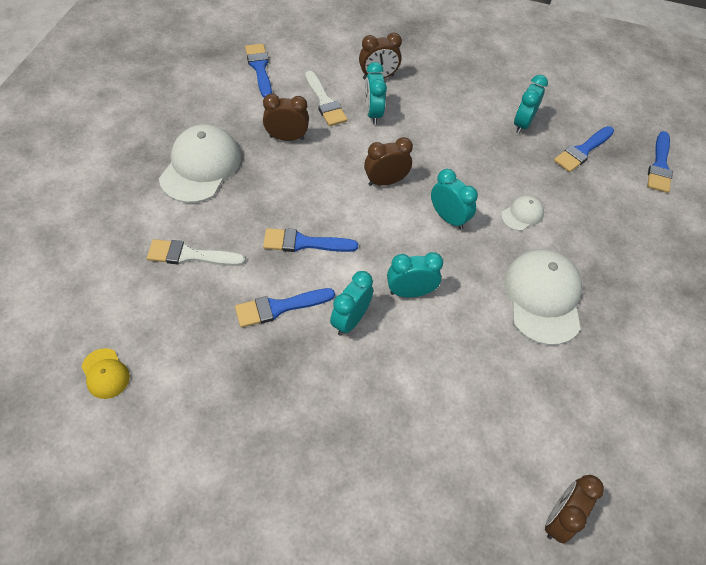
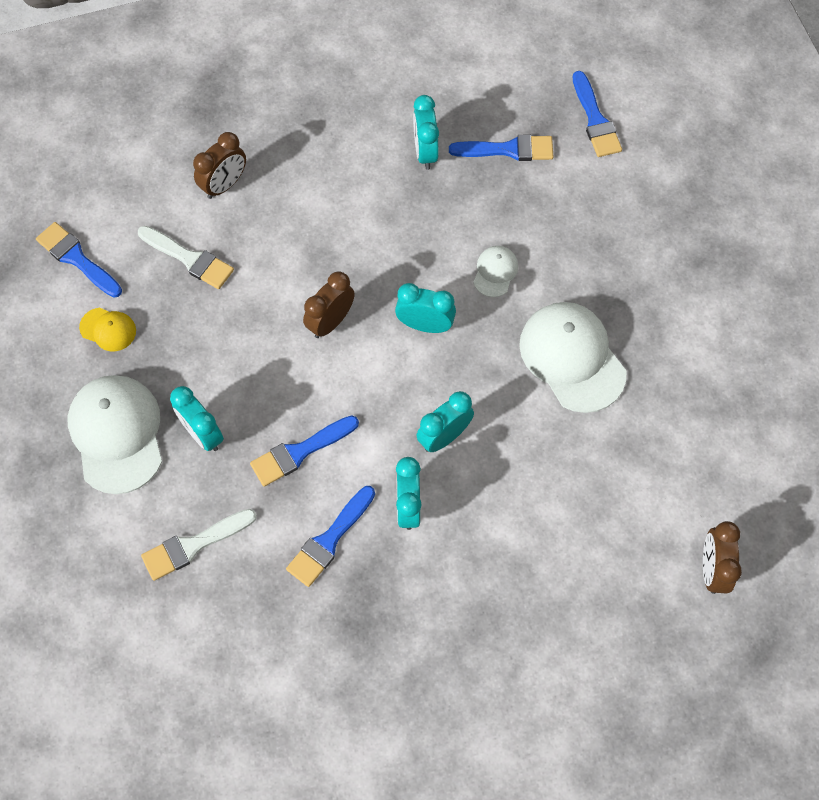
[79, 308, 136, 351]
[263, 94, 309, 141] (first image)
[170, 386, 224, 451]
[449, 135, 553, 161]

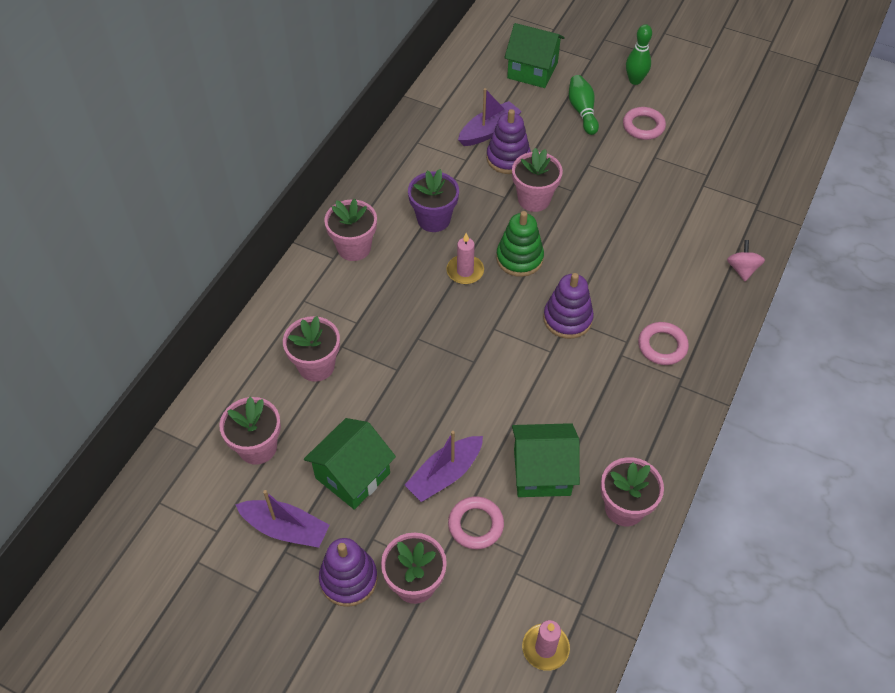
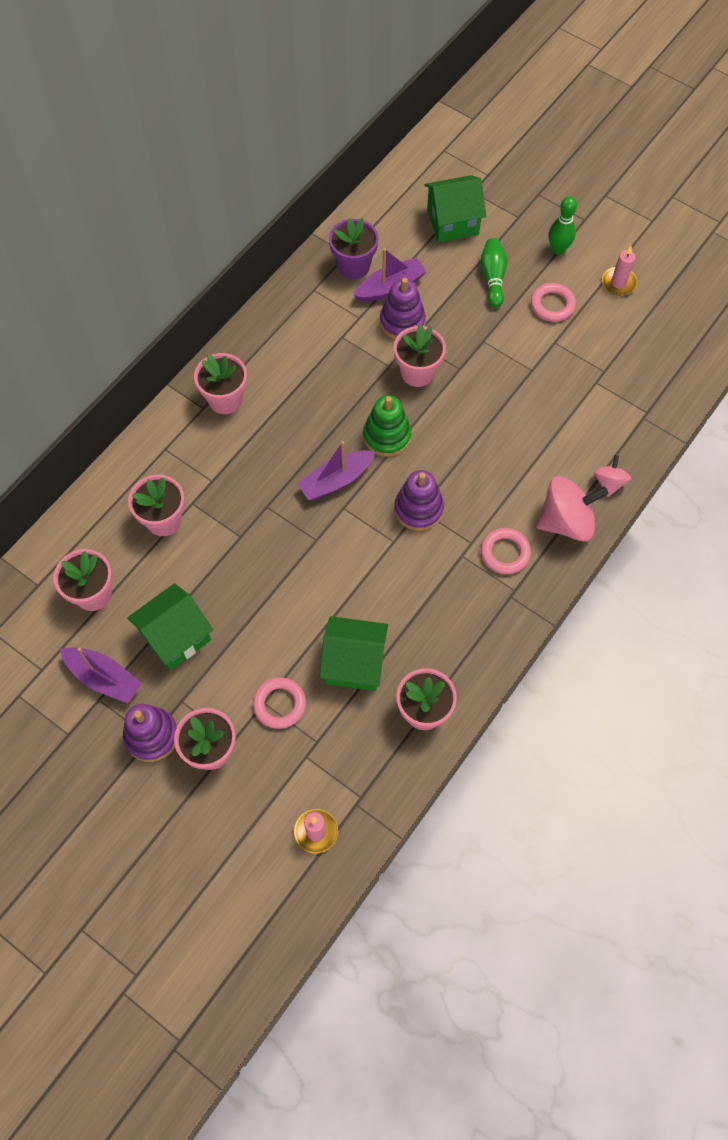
[297, 441, 375, 500]
[329, 218, 379, 279]
[602, 246, 637, 296]
[425, 175, 486, 242]
[536, 476, 608, 542]

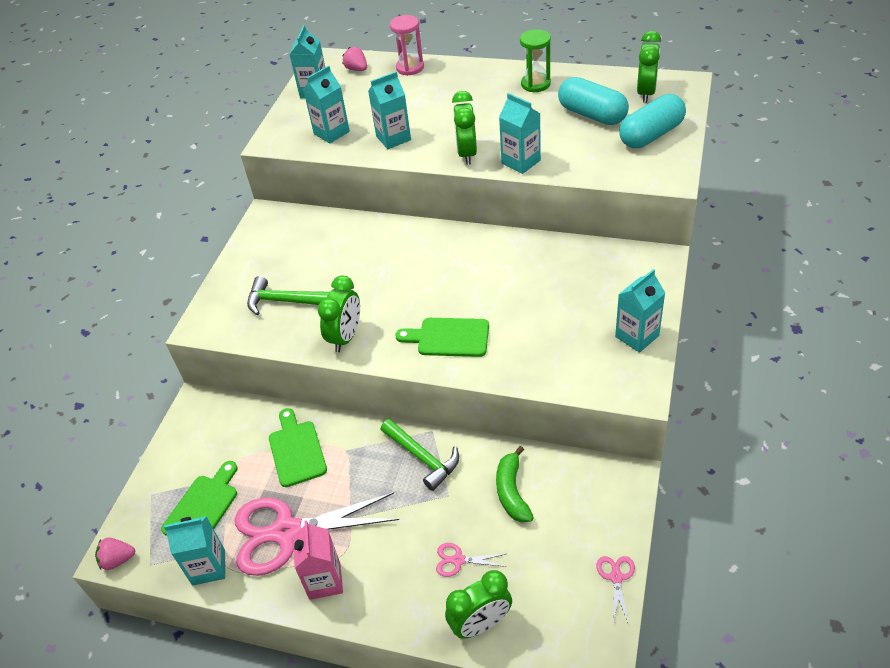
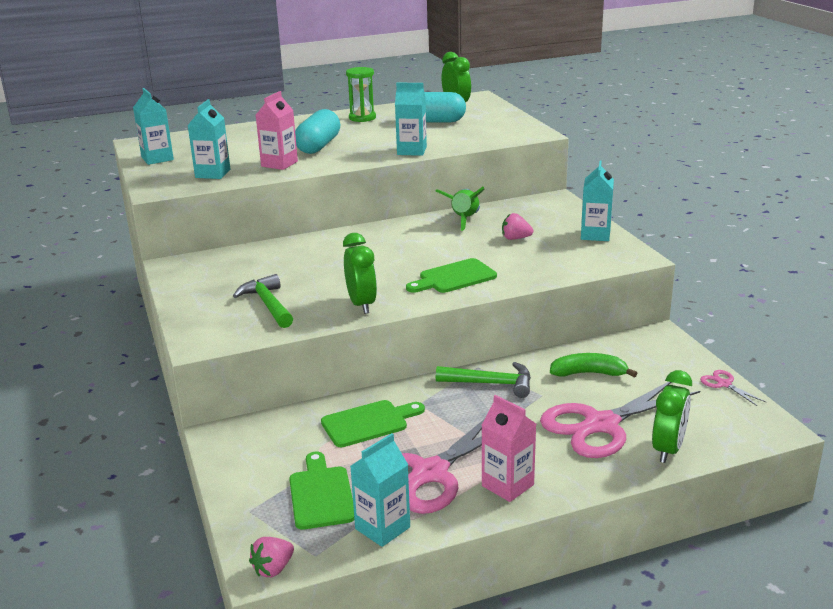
[233, 274, 293, 328]
[321, 400, 425, 447]
[502, 213, 533, 240]
[256, 91, 298, 170]
[390, 15, 424, 76] (first image)
[540, 382, 700, 458]
[452, 91, 477, 165] (first image)
[550, 353, 638, 378]
[295, 109, 340, 154]
[436, 187, 485, 231]

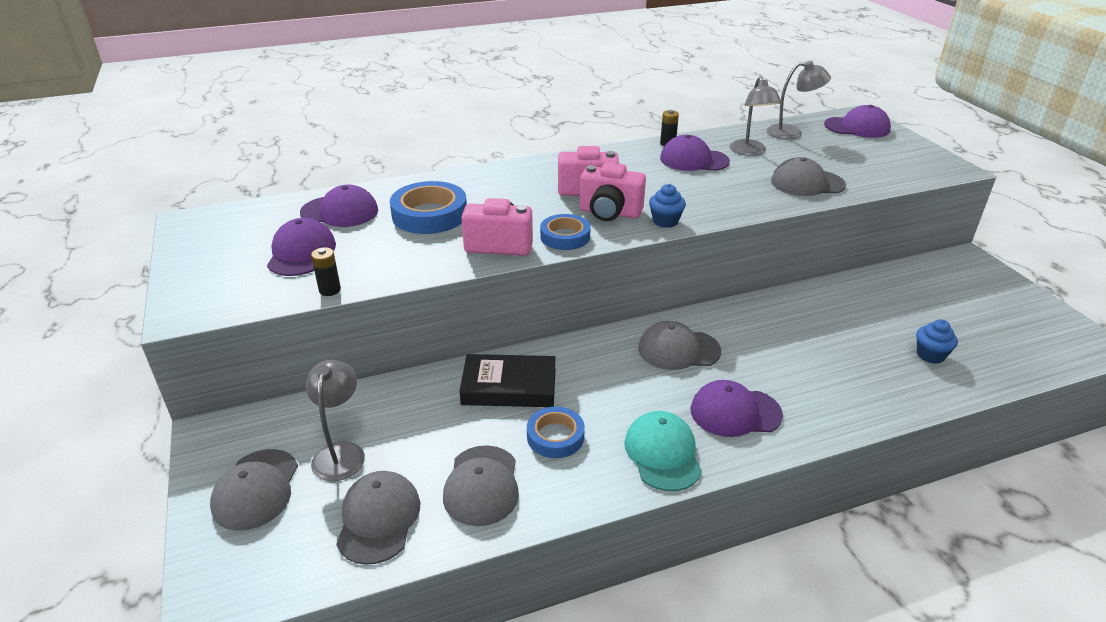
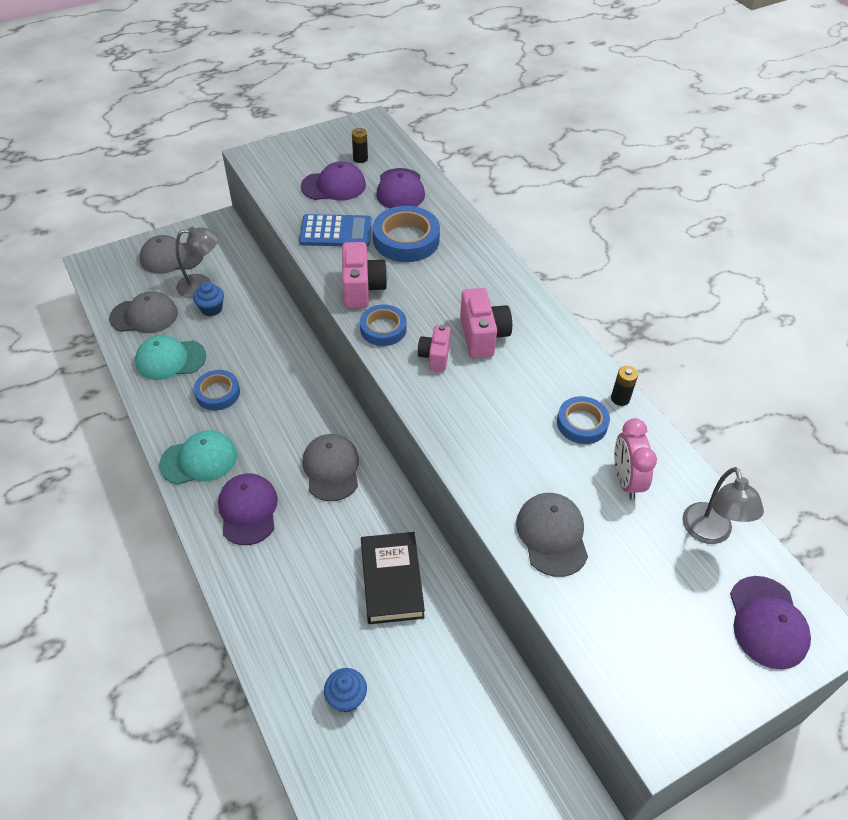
[352, 128, 368, 163]
[135, 335, 206, 380]
[361, 532, 425, 624]
[418, 325, 451, 372]
[193, 282, 224, 316]
[557, 396, 610, 444]
[614, 418, 657, 500]
[299, 214, 372, 247]

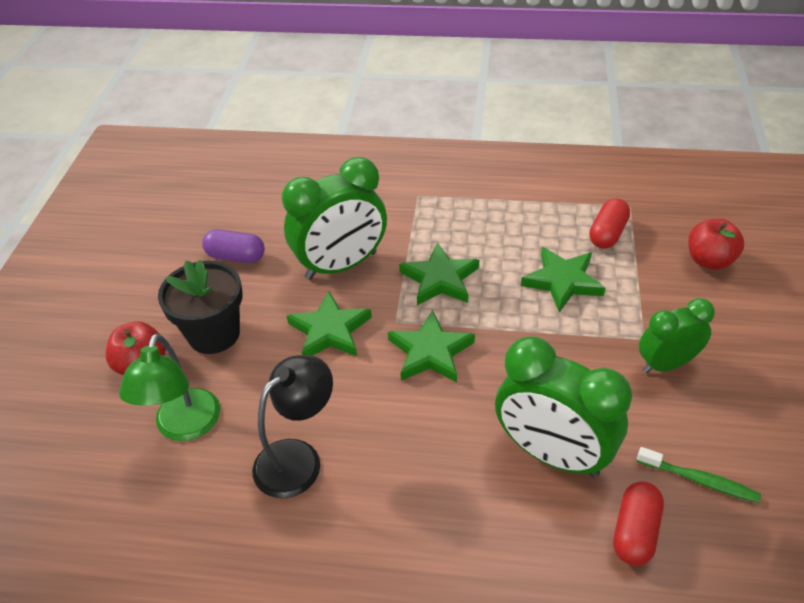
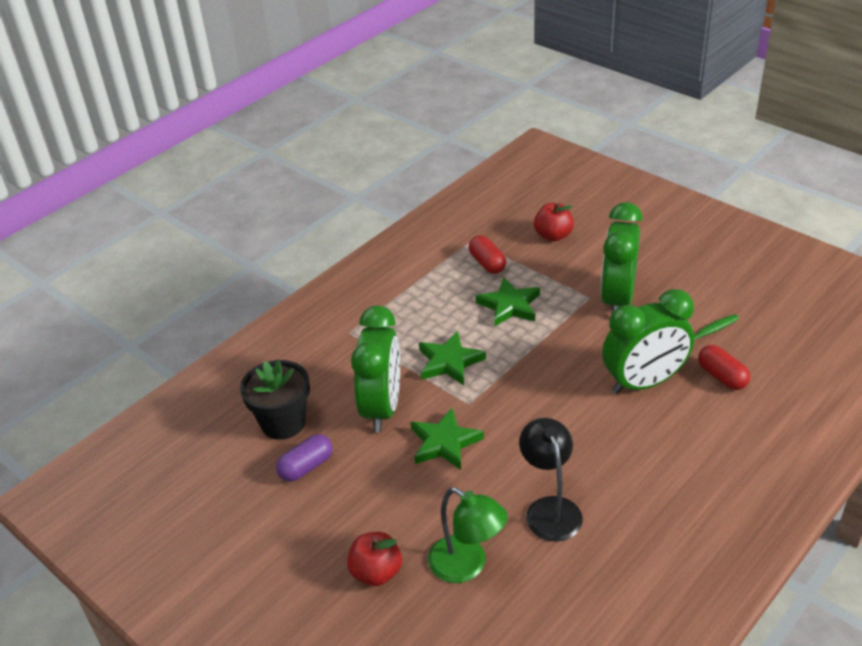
[240, 360, 310, 440]
[388, 310, 475, 383] (first image)
[600, 202, 643, 315]

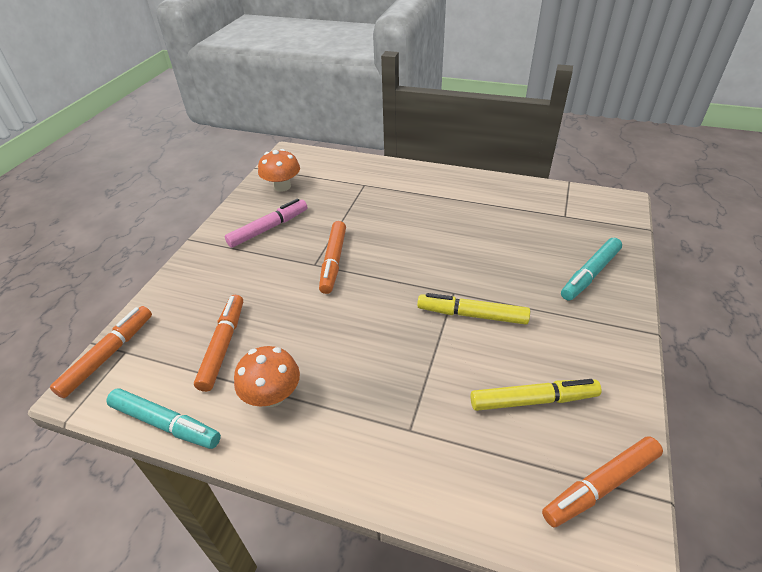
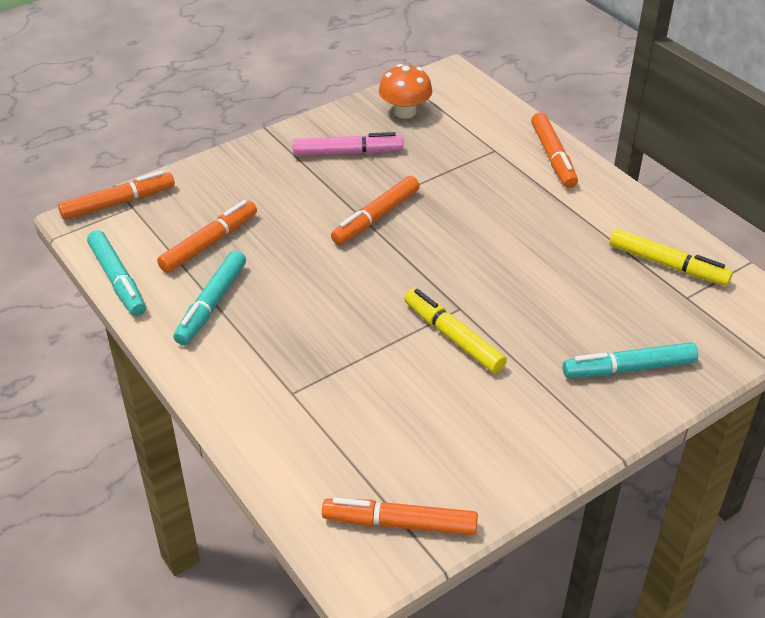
[173, 250, 246, 345]
[610, 229, 733, 286]
[531, 112, 578, 188]

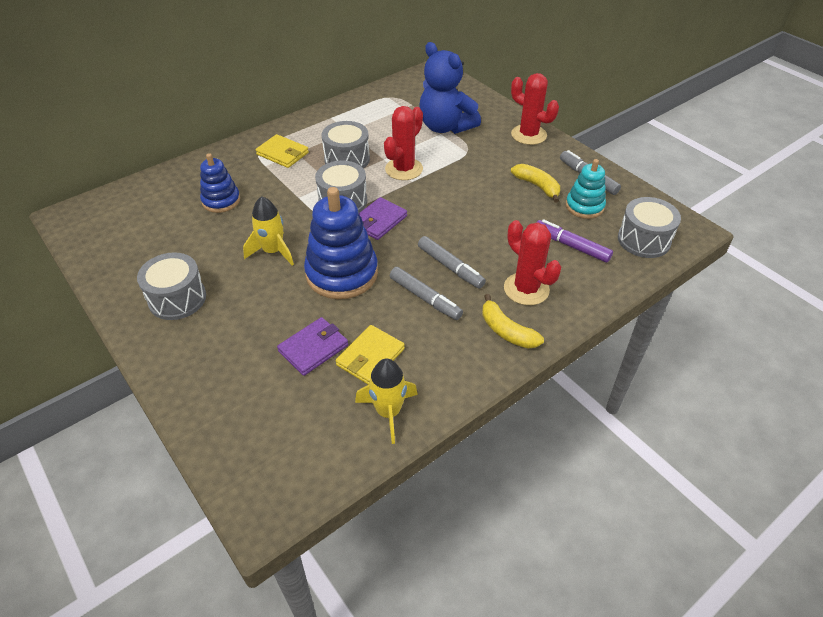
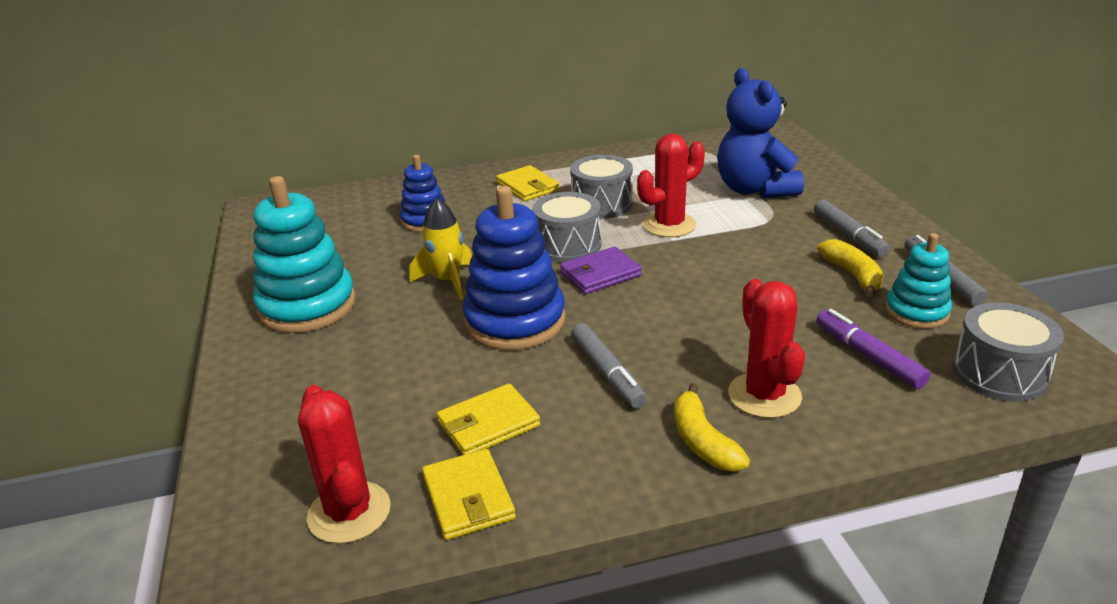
[253, 176, 356, 333]
[277, 317, 348, 376] (first image)
[422, 449, 516, 540]
[814, 199, 890, 257]
[298, 385, 391, 544]

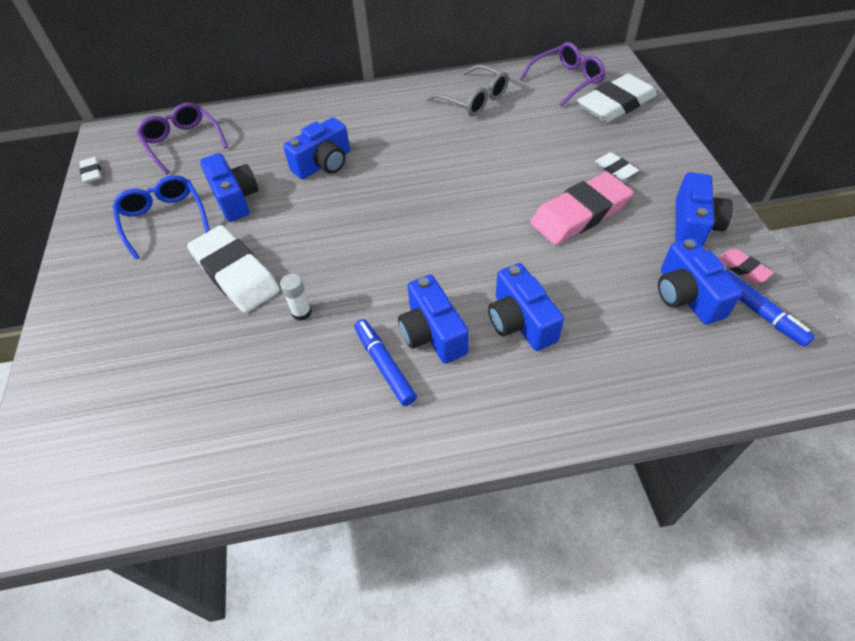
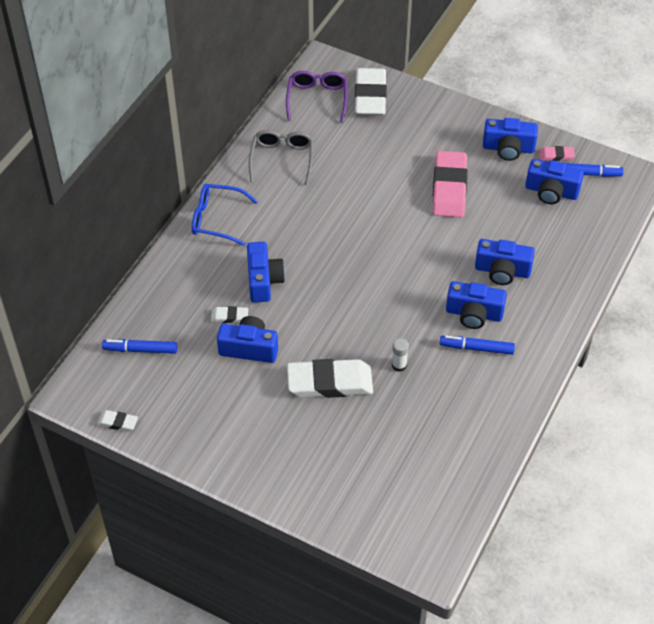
[192, 184, 258, 246]
[102, 339, 177, 354]
[249, 130, 313, 186]
[211, 306, 248, 323]
[483, 118, 538, 161]

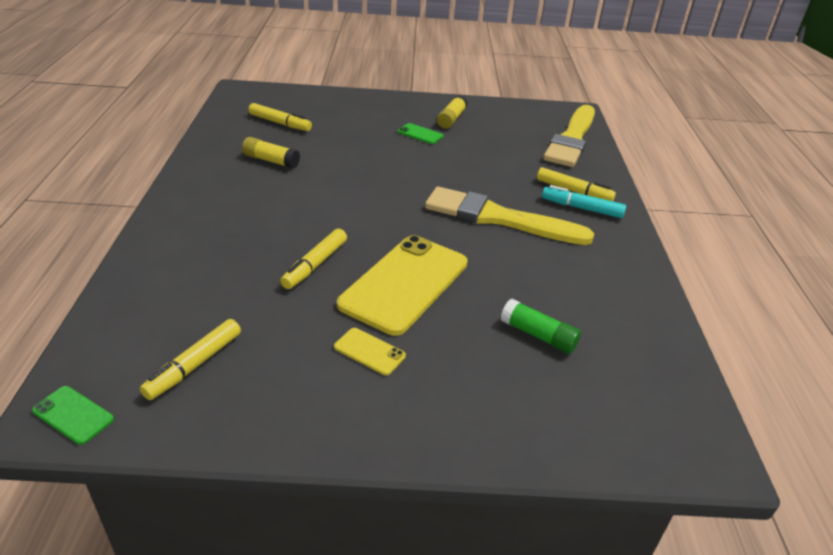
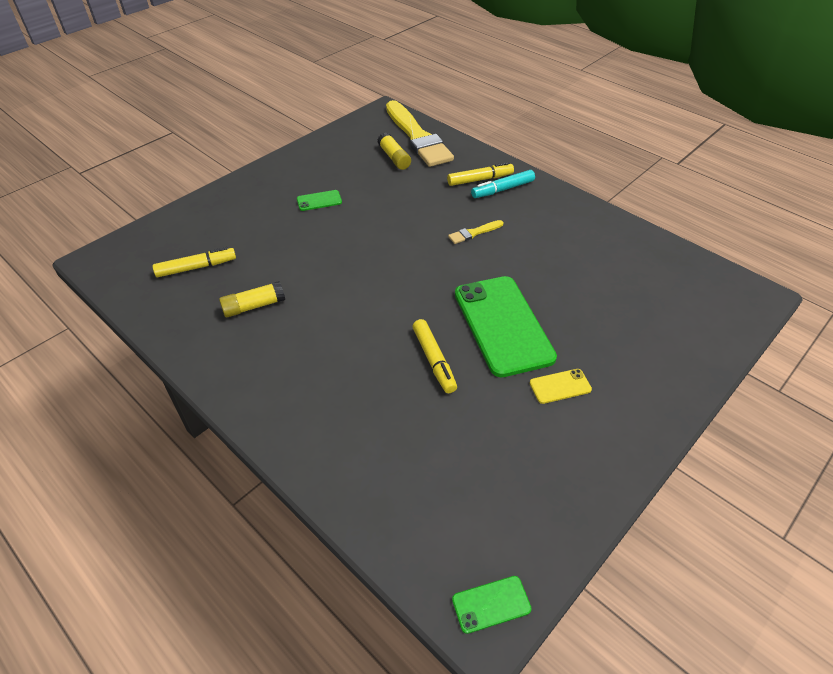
[140, 319, 241, 400] (first image)
[455, 276, 557, 377]
[448, 220, 503, 244]
[377, 132, 411, 170]
[500, 299, 581, 354] (first image)

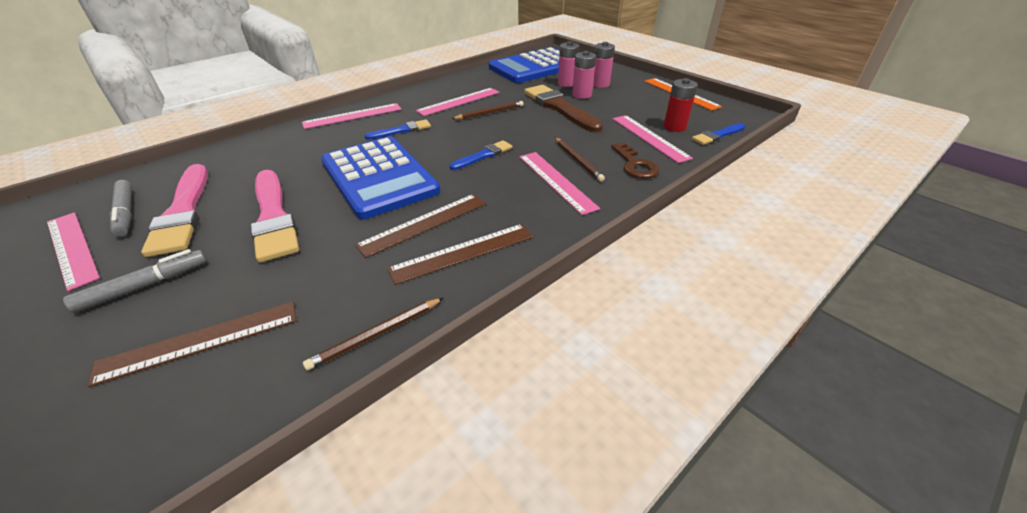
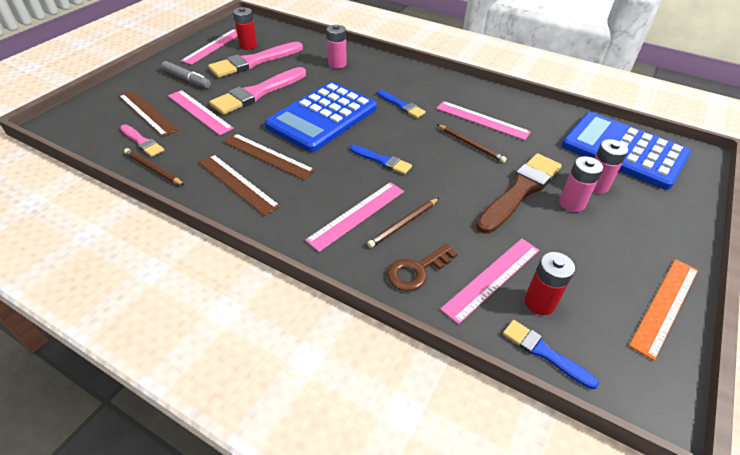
[233, 7, 257, 50]
[168, 90, 234, 135]
[327, 25, 347, 69]
[120, 124, 164, 157]

